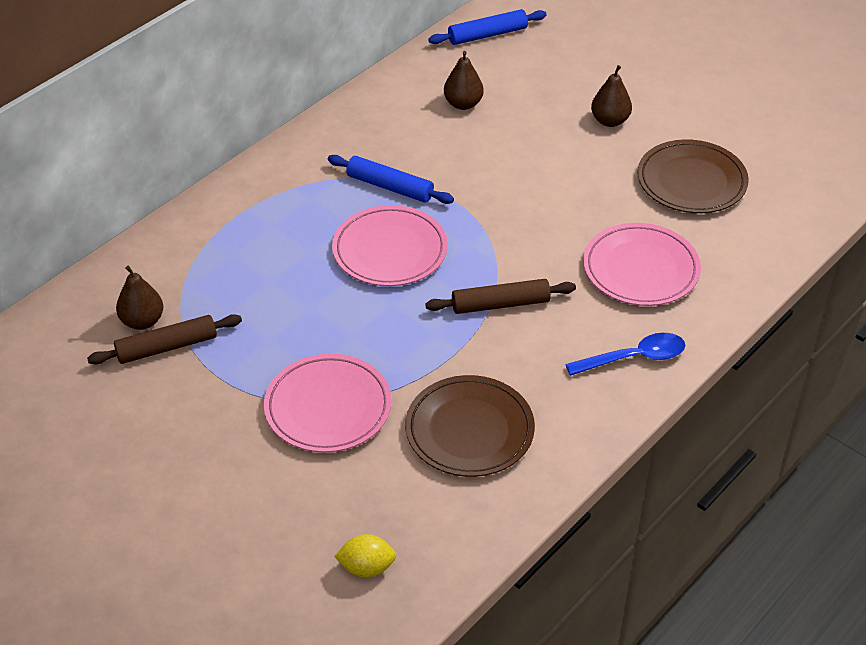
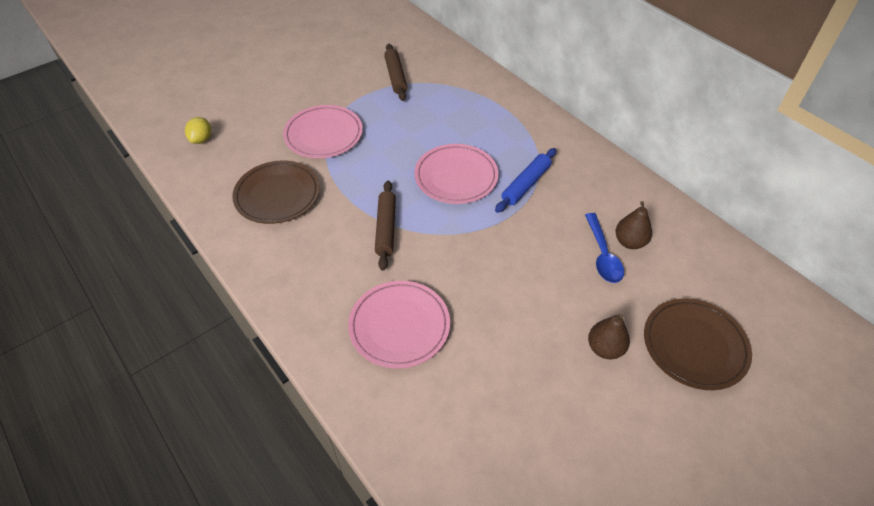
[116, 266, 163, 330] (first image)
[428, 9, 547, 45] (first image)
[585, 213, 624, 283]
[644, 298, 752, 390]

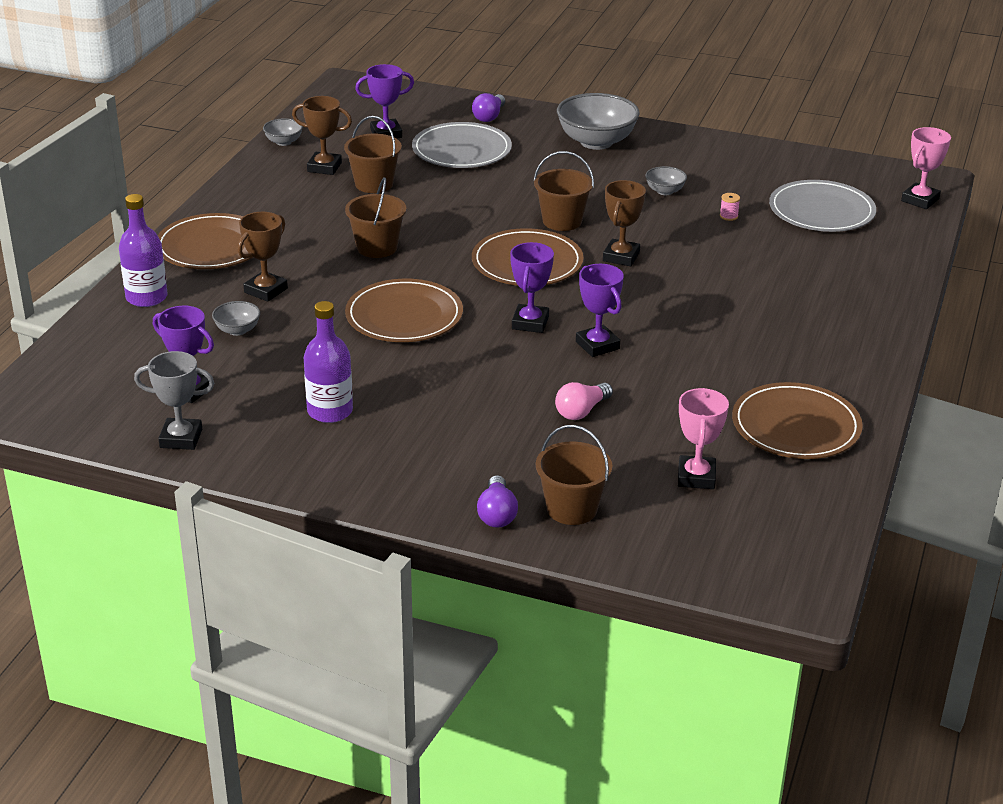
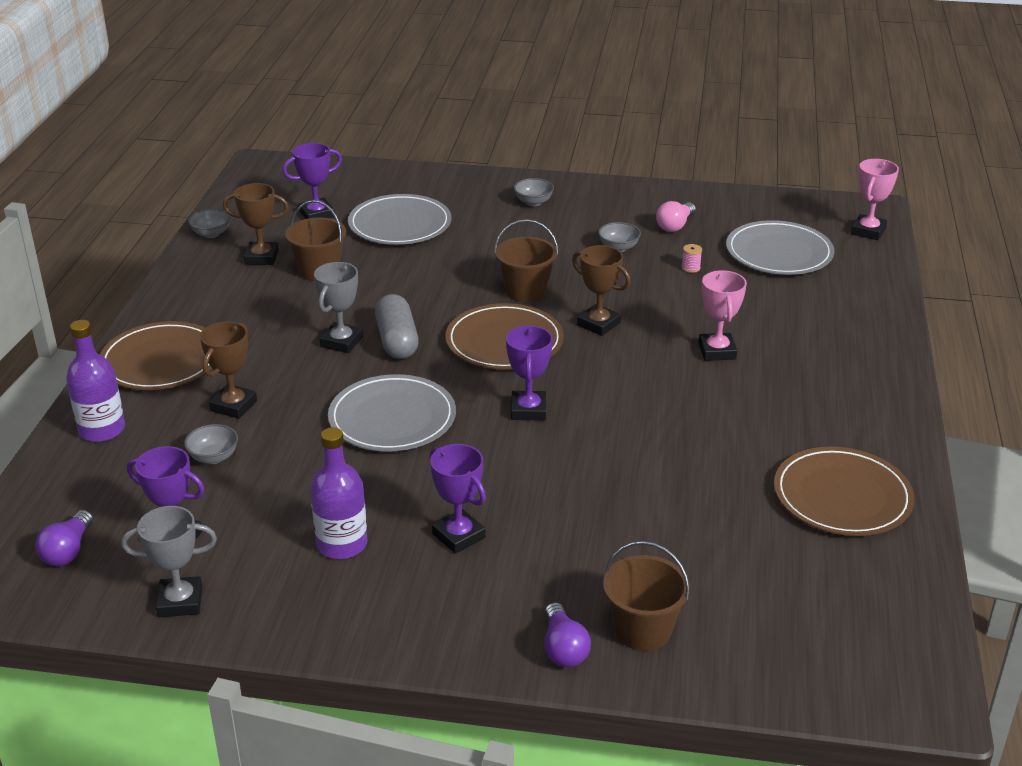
[314, 262, 363, 353]
[328, 374, 456, 451]
[35, 510, 93, 566]
[656, 201, 696, 232]
[514, 178, 554, 206]
[430, 444, 486, 554]
[572, 245, 631, 336]
[699, 270, 747, 361]
[375, 294, 419, 359]

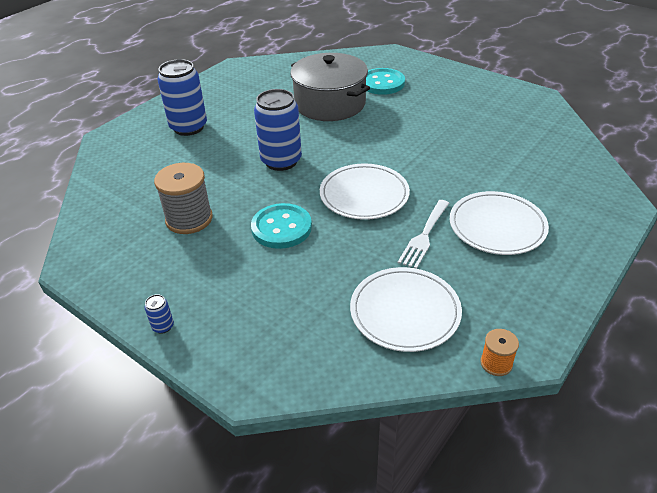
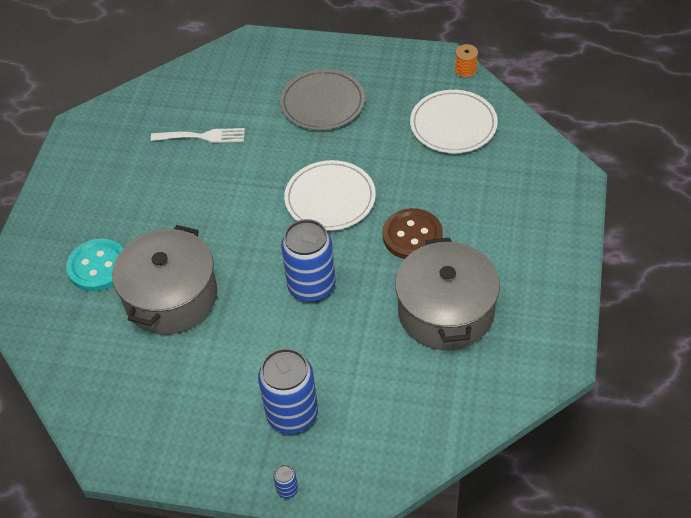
[273, 465, 298, 498]
[395, 238, 500, 350]
[383, 208, 443, 259]
[151, 128, 245, 143]
[280, 69, 365, 130]

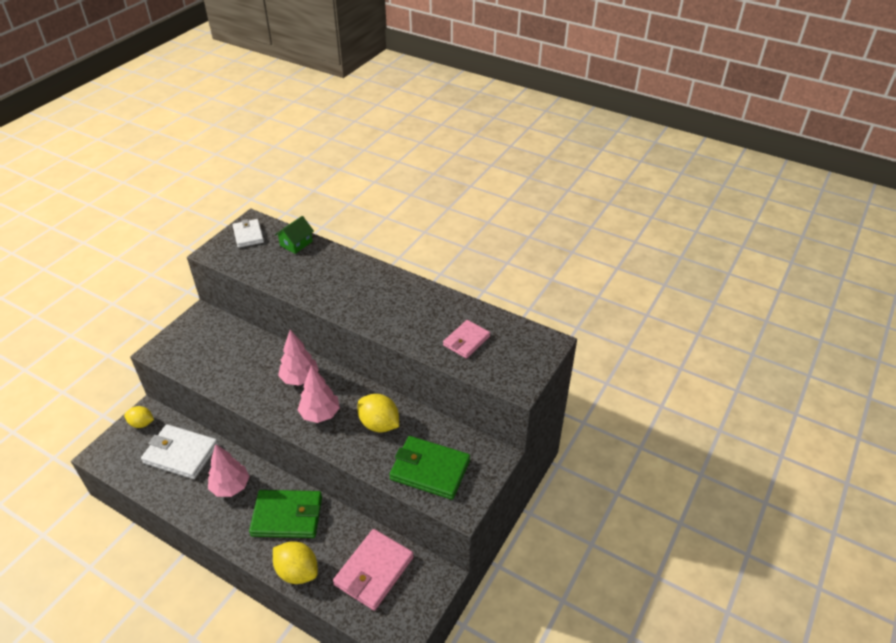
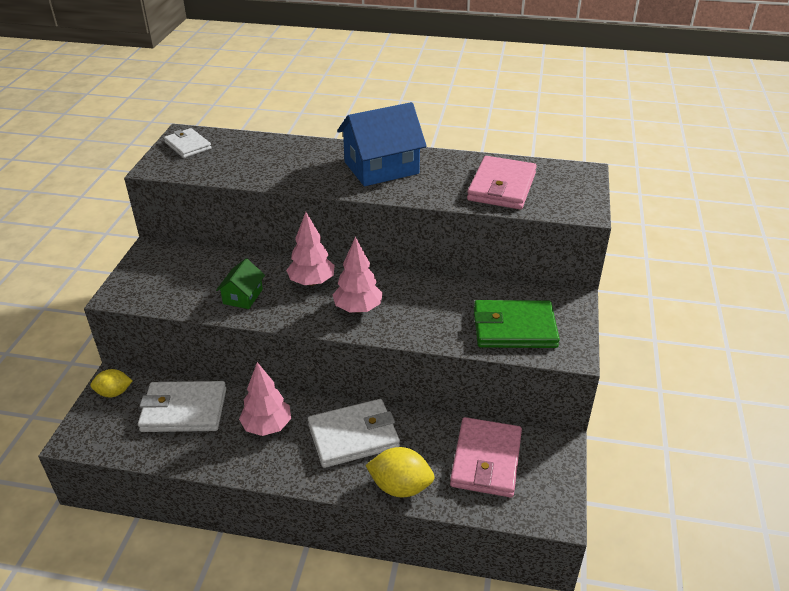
[308, 399, 400, 468]
[216, 258, 265, 309]
[358, 394, 399, 432] (first image)
[467, 156, 537, 209]
[337, 102, 427, 186]

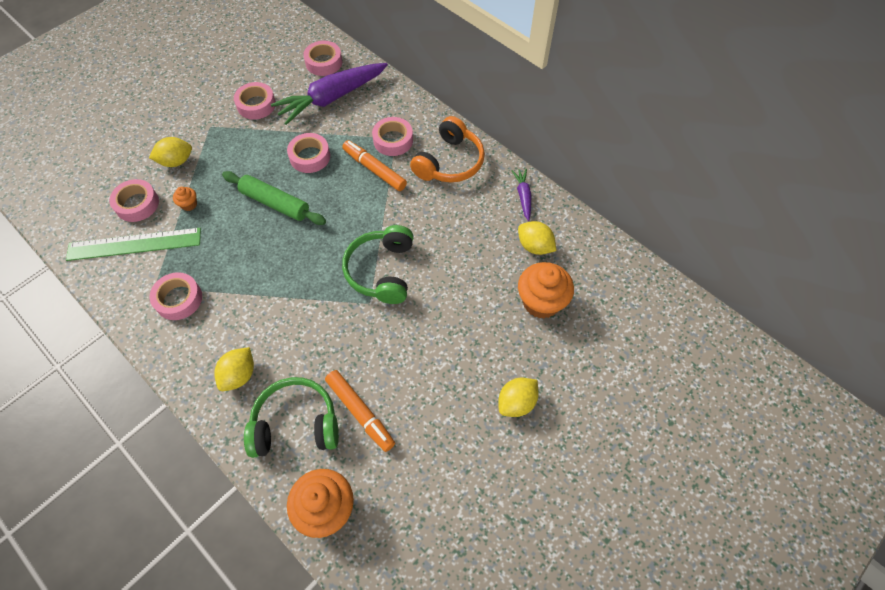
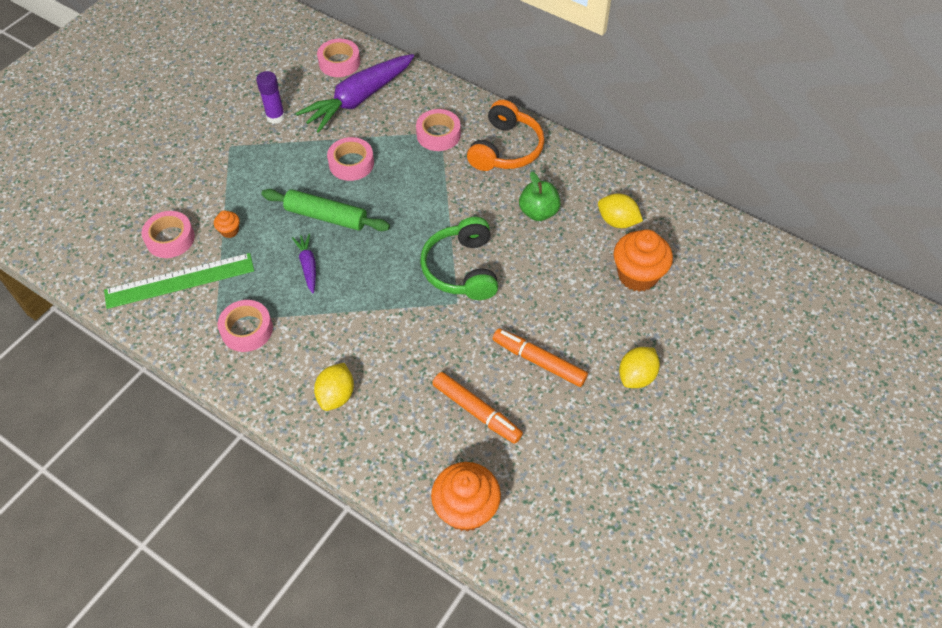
[149, 137, 192, 167] (first image)
[256, 71, 285, 124]
[244, 377, 339, 458] (first image)
[493, 328, 588, 387]
[292, 233, 316, 293]
[519, 172, 561, 221]

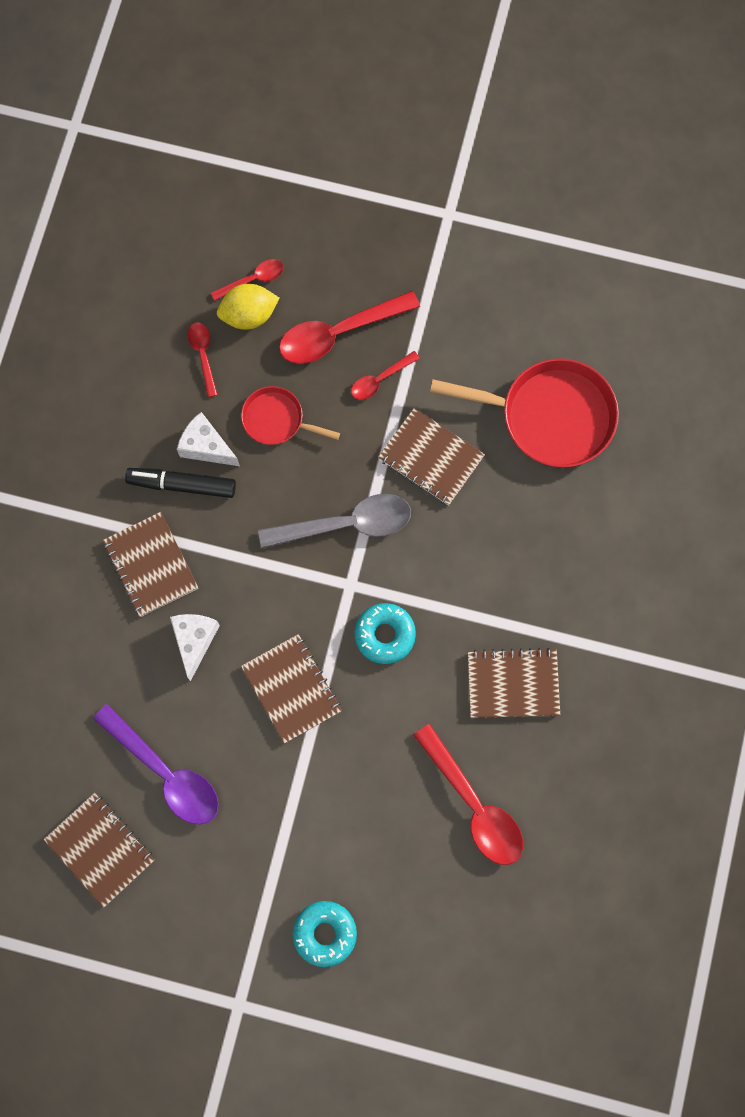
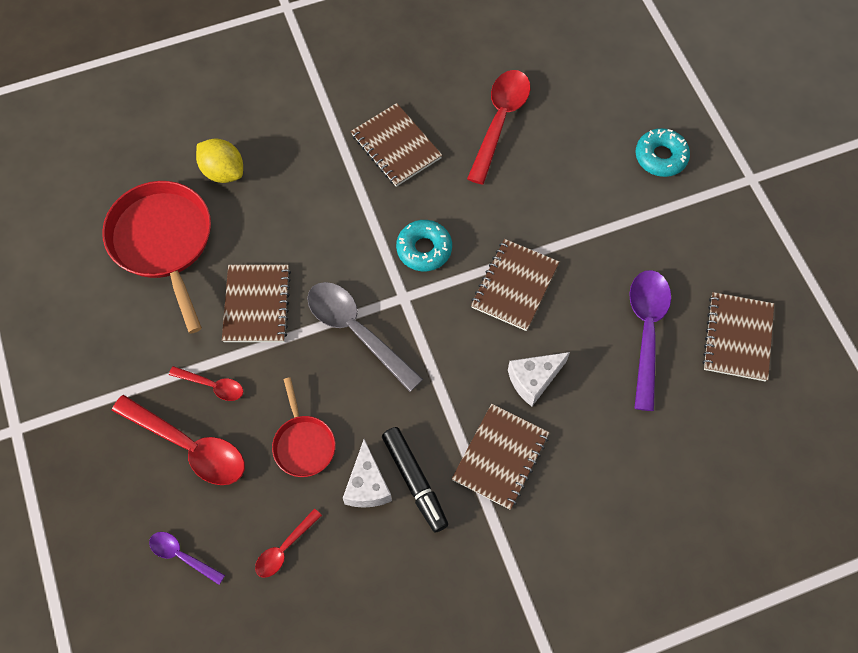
[149, 532, 225, 585]
[196, 138, 243, 183]

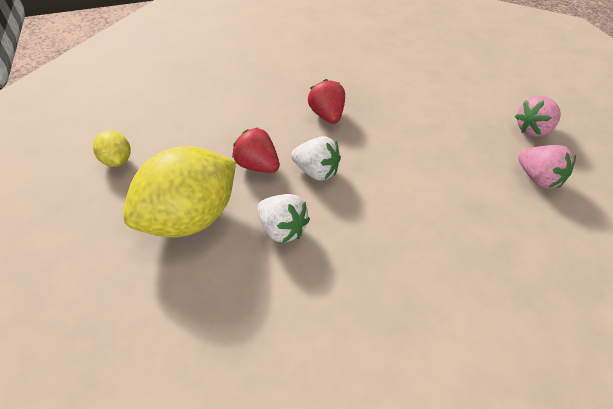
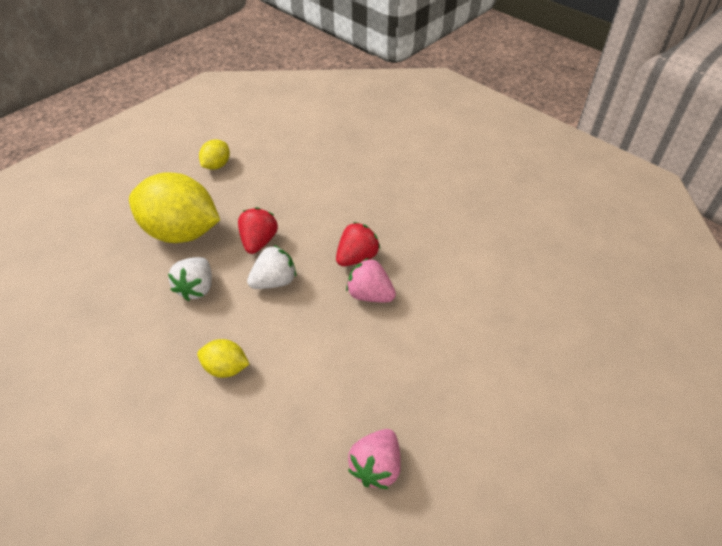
[247, 245, 296, 289]
[346, 258, 396, 302]
[197, 339, 249, 378]

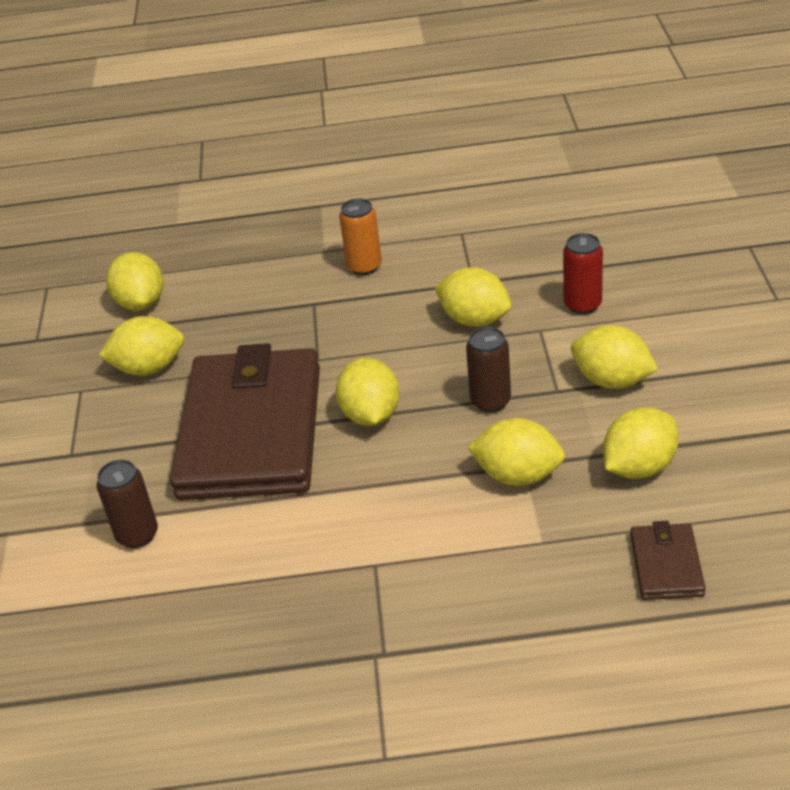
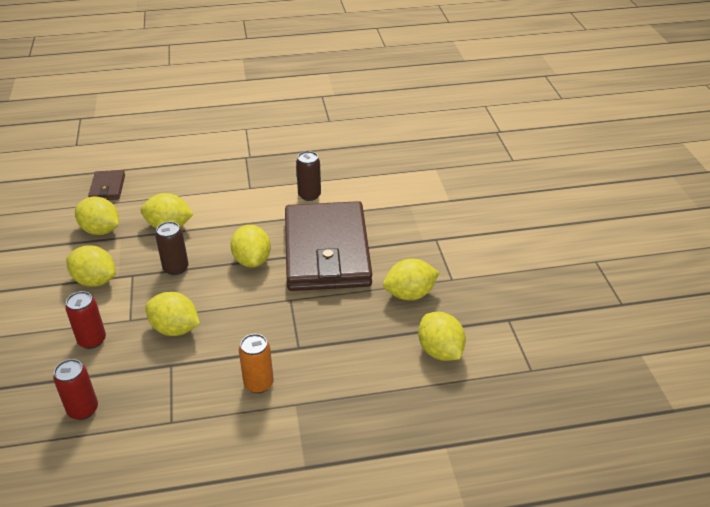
[296, 151, 321, 201]
[75, 196, 119, 235]
[53, 359, 98, 420]

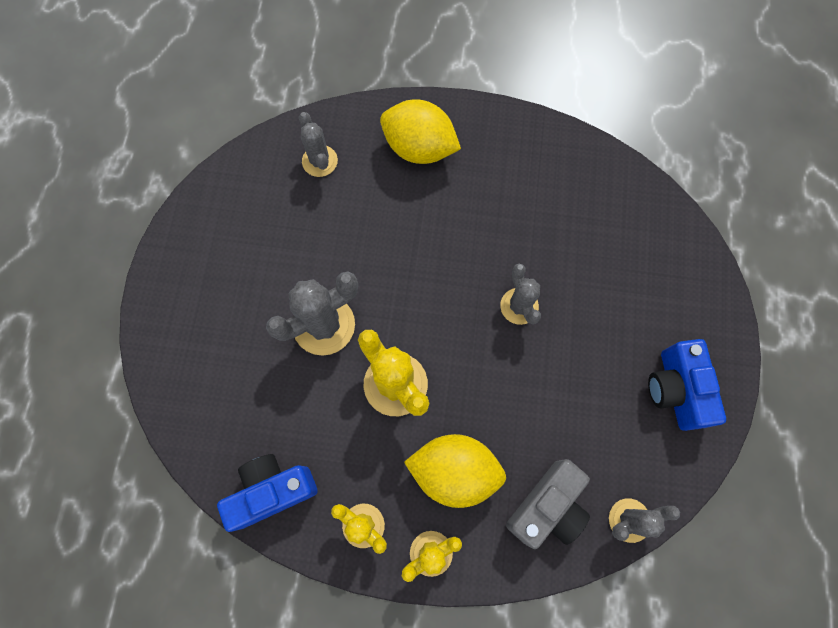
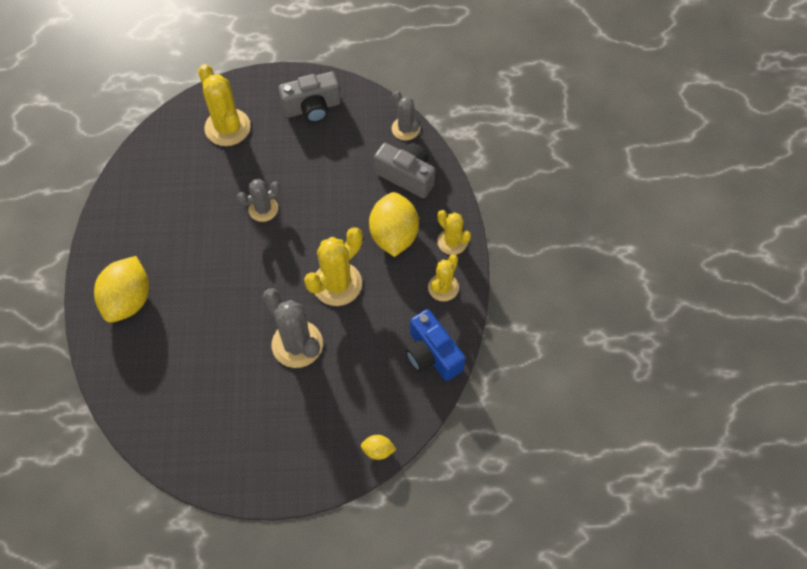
[299, 112, 338, 177] (first image)
[278, 72, 341, 123]
[198, 64, 251, 146]
[361, 435, 397, 460]

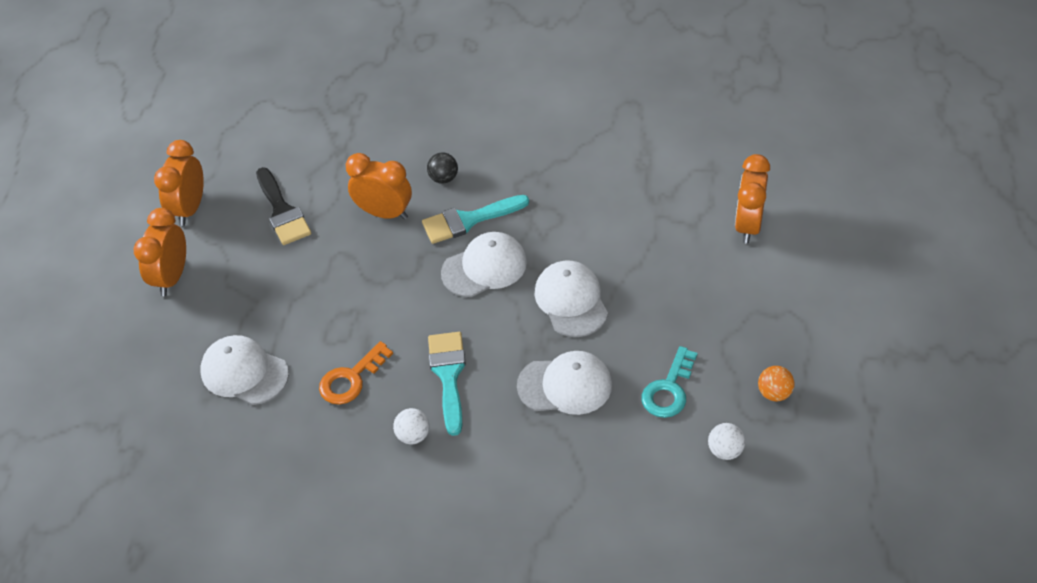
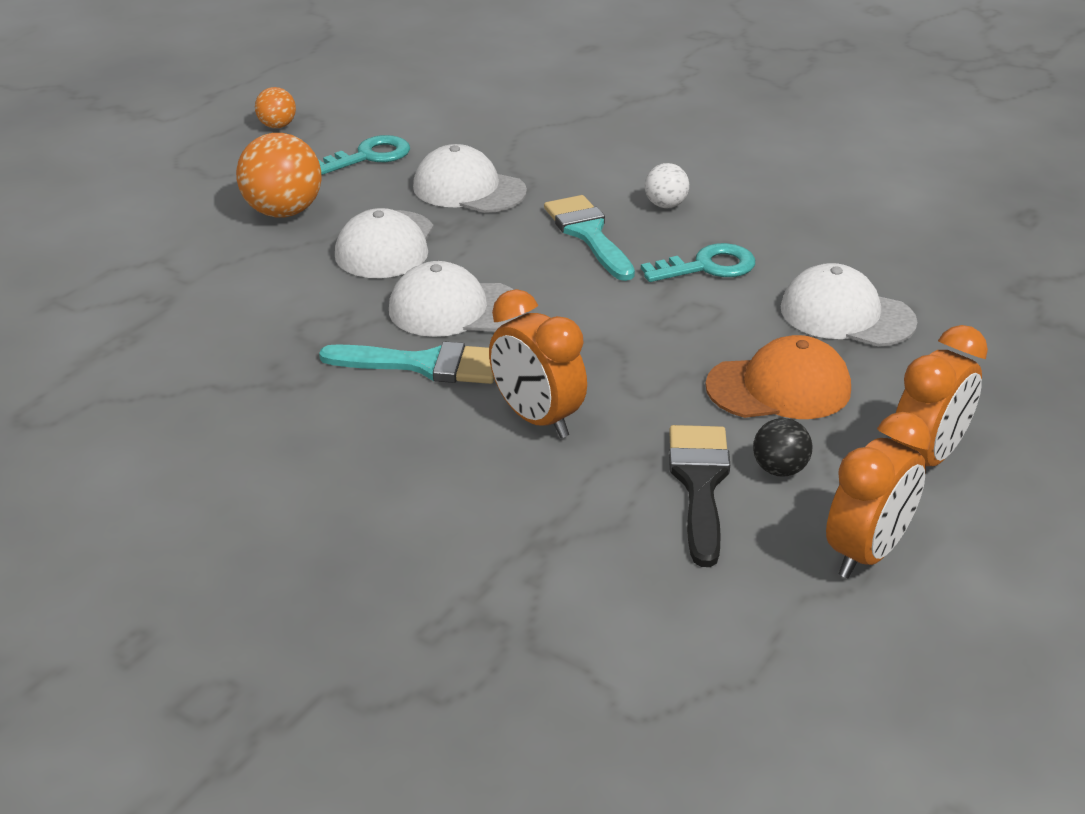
[781, 263, 917, 347]
[641, 243, 755, 282]
[753, 418, 813, 477]
[544, 195, 635, 281]
[708, 423, 745, 460] (first image)
[735, 154, 770, 244] (first image)
[236, 133, 322, 217]
[705, 335, 851, 419]

